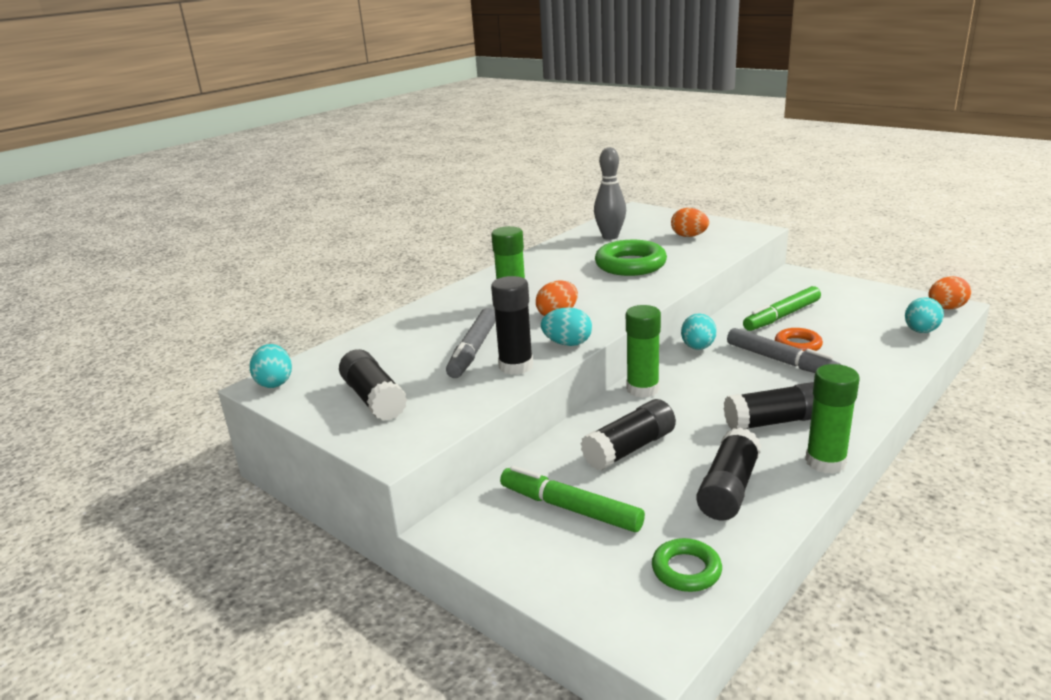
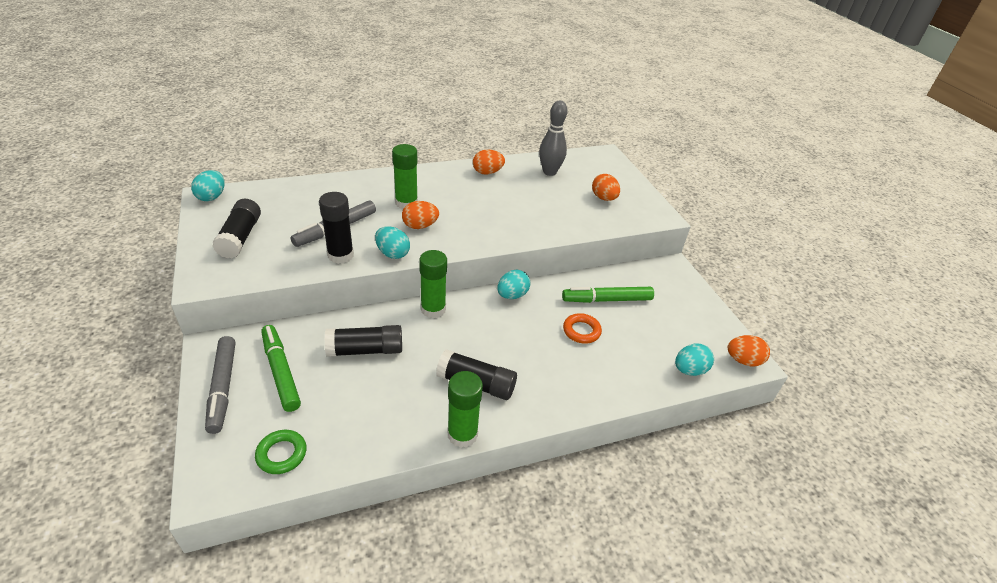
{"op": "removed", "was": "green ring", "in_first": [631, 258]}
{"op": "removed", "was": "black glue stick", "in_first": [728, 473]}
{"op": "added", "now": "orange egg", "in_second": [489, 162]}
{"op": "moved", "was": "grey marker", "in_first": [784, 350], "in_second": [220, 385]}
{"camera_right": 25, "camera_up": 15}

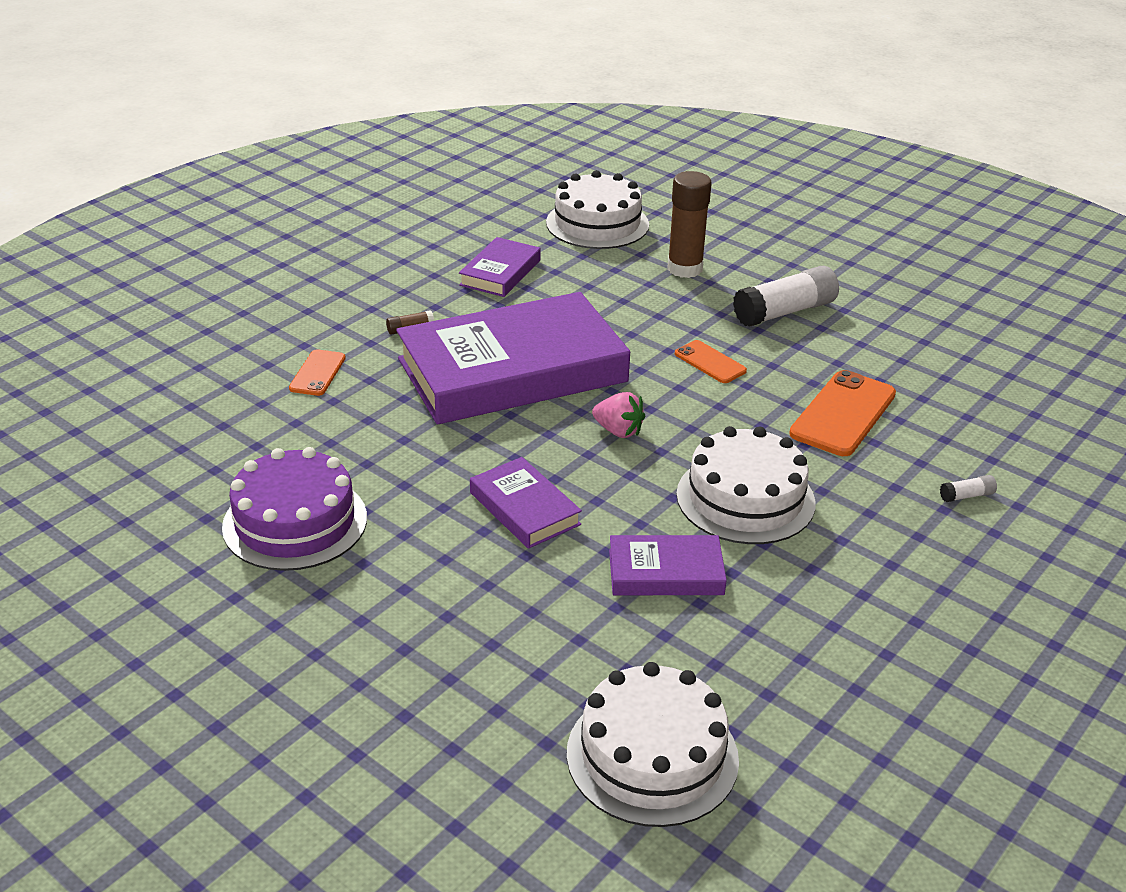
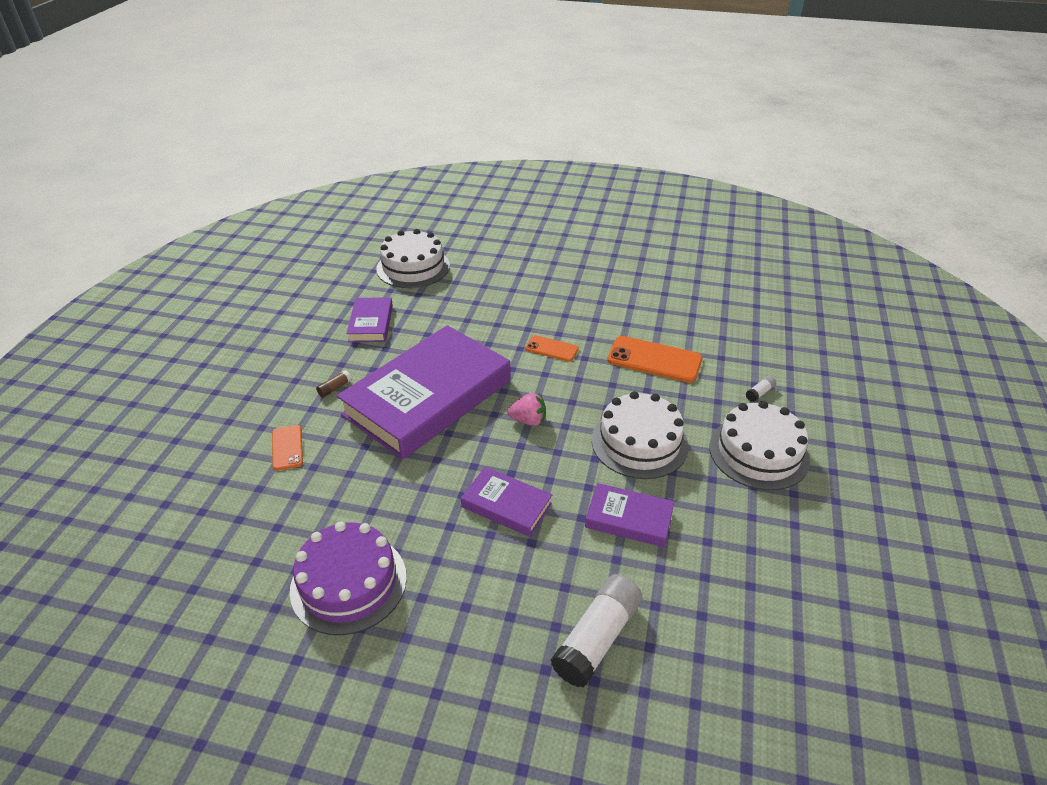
{"op": "removed", "was": "brown glue stick", "in_first": [689, 224]}
{"op": "moved", "was": "white cake", "in_first": [653, 744], "in_second": [759, 445]}
{"op": "moved", "was": "white glue stick", "in_first": [786, 296], "in_second": [596, 631]}
{"op": "turned", "was": "purple book", "in_first": [668, 565], "in_second": [629, 515], "clockwise": 45}
{"op": "turned", "was": "orange phone", "in_first": [842, 413], "in_second": [655, 359], "clockwise": -75}
{"camera_right": -25, "camera_up": 5}

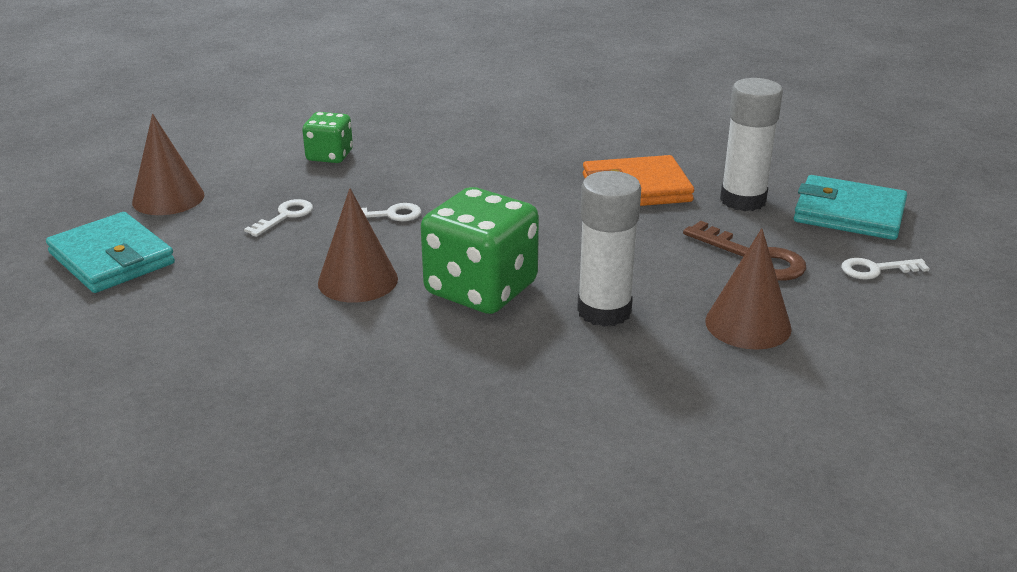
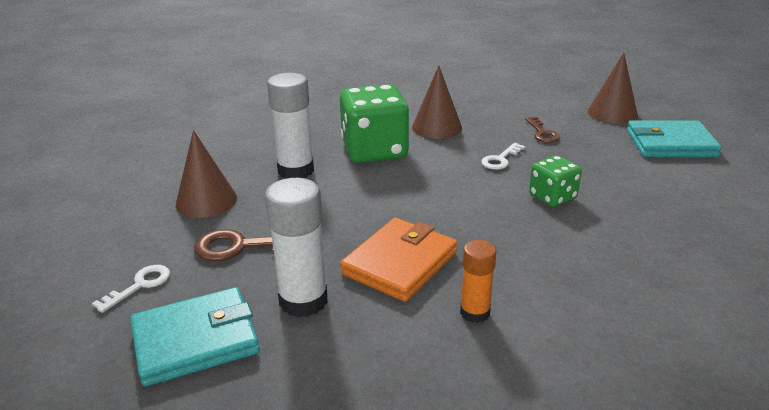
{"op": "added", "now": "orange glue stick", "in_second": [478, 281]}
{"op": "moved", "was": "turquoise wallet", "in_first": [110, 252], "in_second": [674, 138]}
{"op": "moved", "was": "green dice", "in_first": [327, 137], "in_second": [555, 181]}
{"op": "recoloured", "was": "white key", "now": "brown key", "in_first": [278, 218], "in_second": [542, 130]}
{"camera_right": 135, "camera_up": 0}

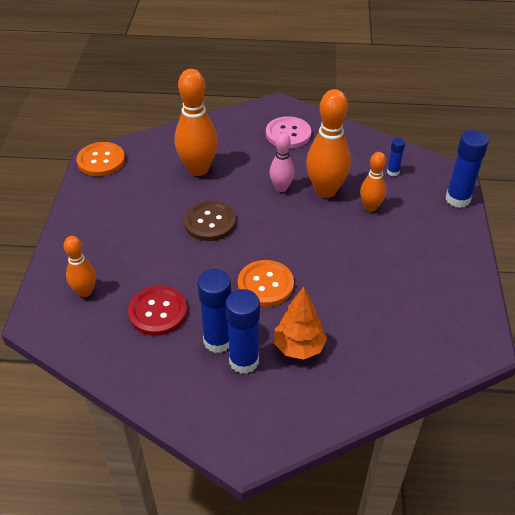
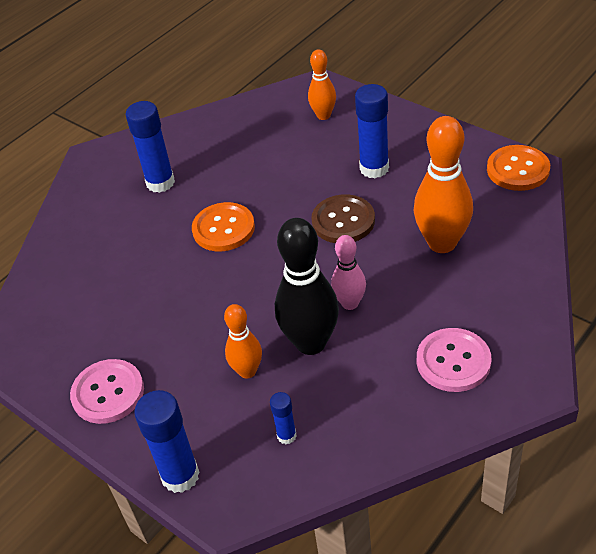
{"op": "removed", "was": "red button", "in_first": [157, 311]}
{"op": "removed", "was": "orange tree", "in_first": [300, 323]}
{"op": "added", "now": "pink button", "in_second": [107, 391]}
{"op": "moved", "was": "blue glue stick", "in_first": [214, 311], "in_second": [372, 131]}
{"op": "recoloured", "was": "orange bowling pin", "now": "black bowling pin", "in_first": [328, 143], "in_second": [307, 286]}
{"camera_right": 130, "camera_up": 0}

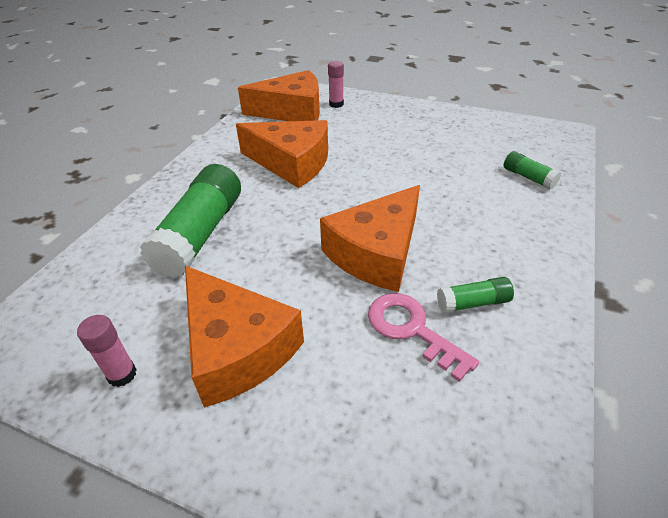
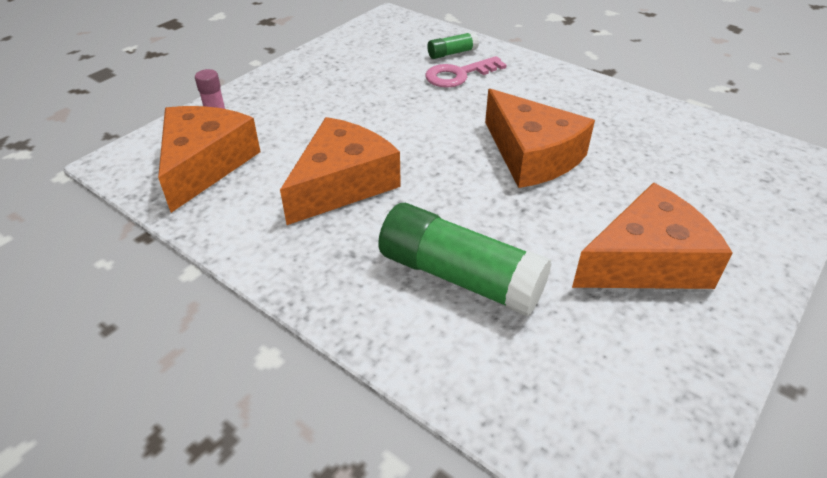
{"op": "removed", "was": "pink glue stick", "in_first": [107, 351]}
{"op": "removed", "was": "green glue stick", "in_first": [475, 295]}
{"op": "moved", "was": "pink key", "in_first": [423, 337], "in_second": [466, 72]}
{"camera_right": -75, "camera_up": 0}

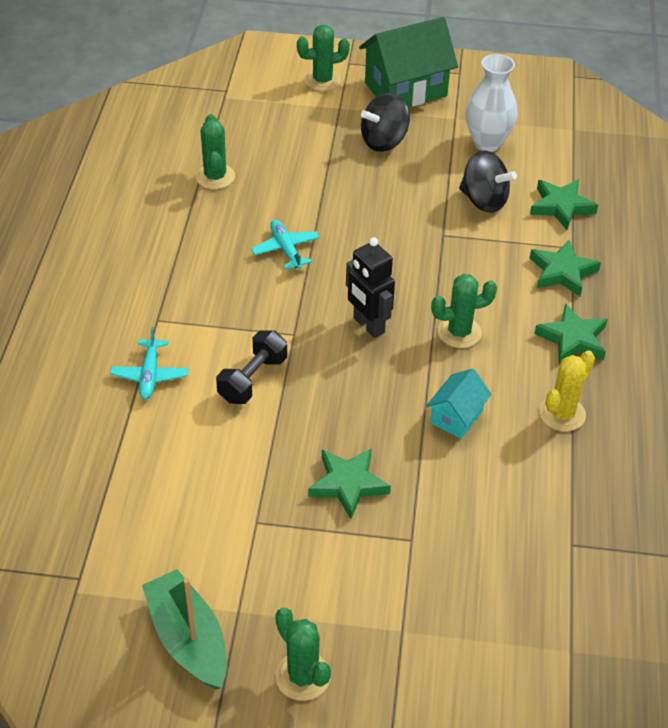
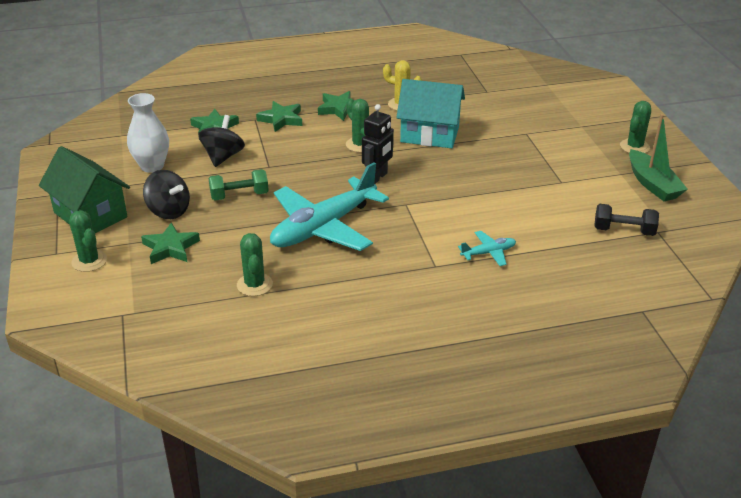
{"op": "added", "now": "green dumbbell", "in_second": [238, 184]}
{"op": "moved", "was": "black dumbbell", "in_first": [251, 367], "in_second": [626, 220]}
{"op": "moved", "was": "green star", "in_first": [349, 483], "in_second": [170, 243]}
{"op": "turned", "was": "green boat", "in_first": [184, 629], "in_second": [658, 157], "clockwise": -60}
{"op": "turned", "was": "green cactus", "in_first": [215, 151], "in_second": [255, 264], "clockwise": -75}
{"op": "resized", "was": "turquoise plane", "in_first": [285, 245], "in_second": [329, 206], "ratio": 2.34}
{"op": "resized", "was": "turquoise house", "in_first": [459, 403], "in_second": [430, 113], "ratio": 1.9}
{"camera_right": -110, "camera_up": -10}

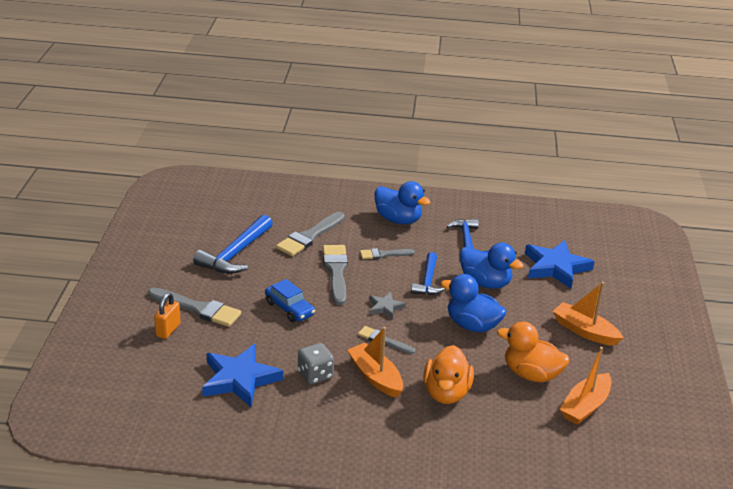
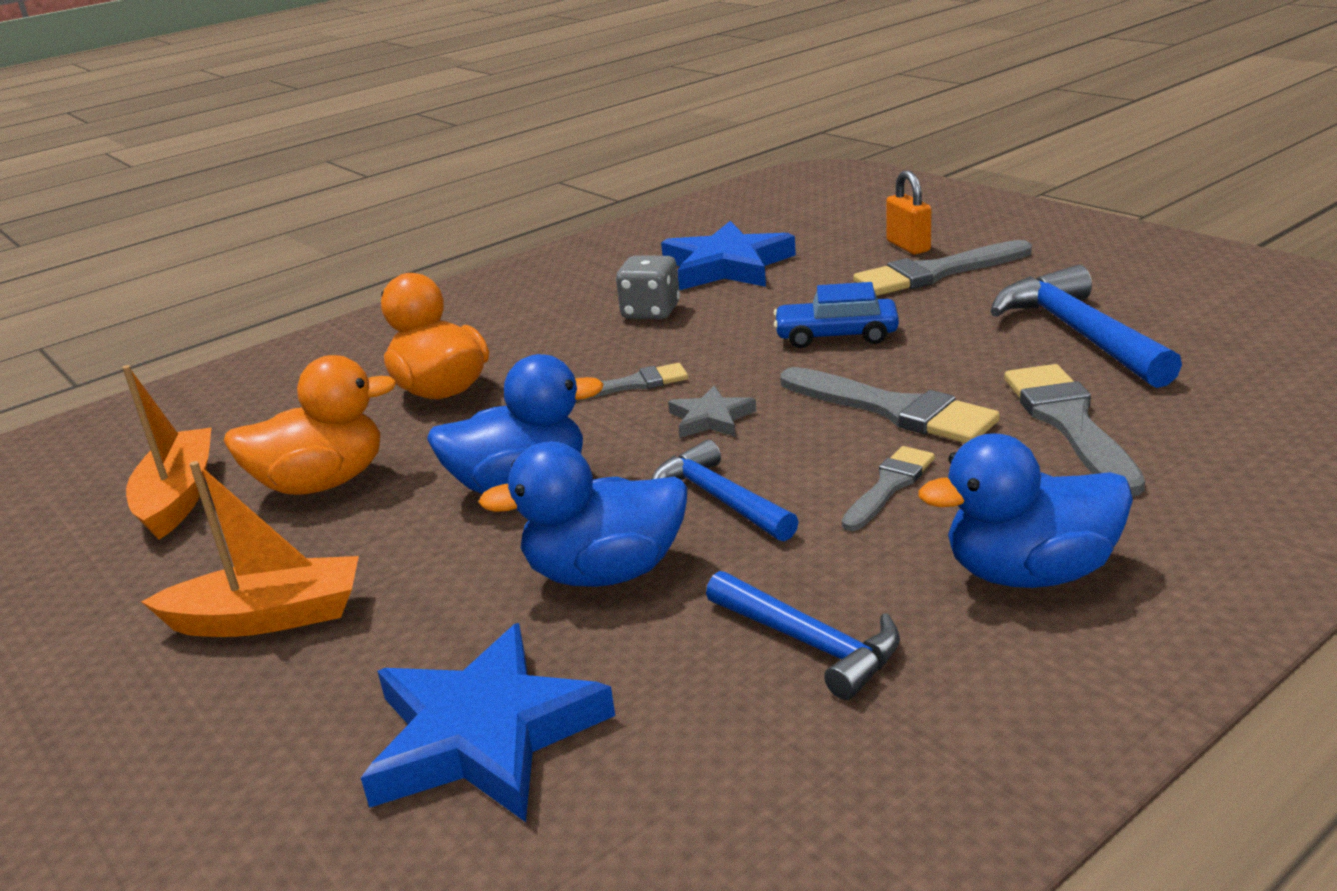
{"op": "removed", "was": "orange boat", "in_first": [375, 362]}
{"camera_right": 140, "camera_up": -5}

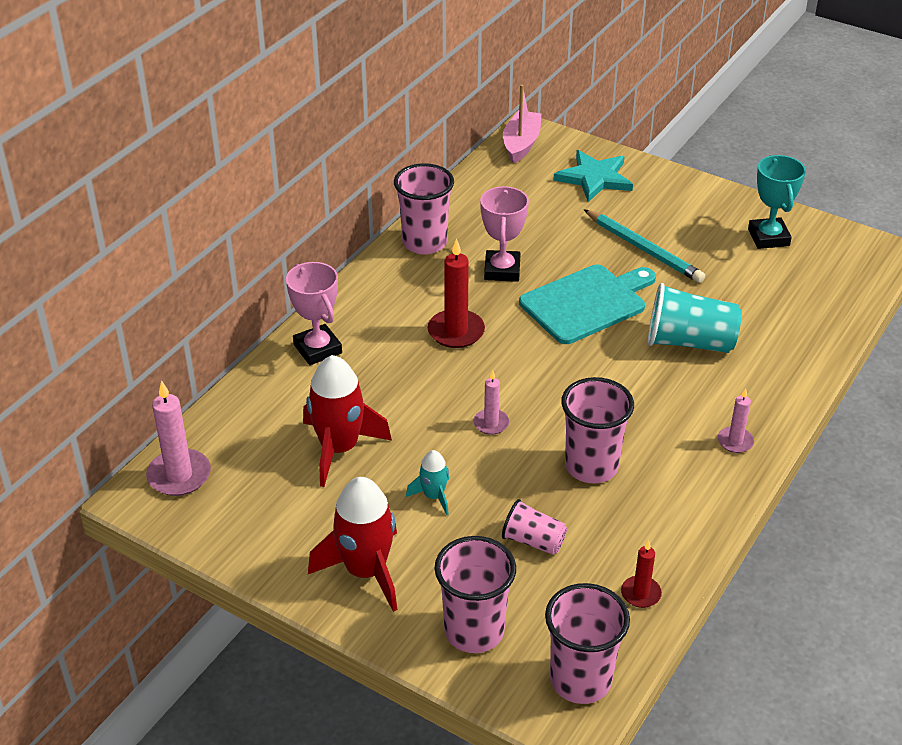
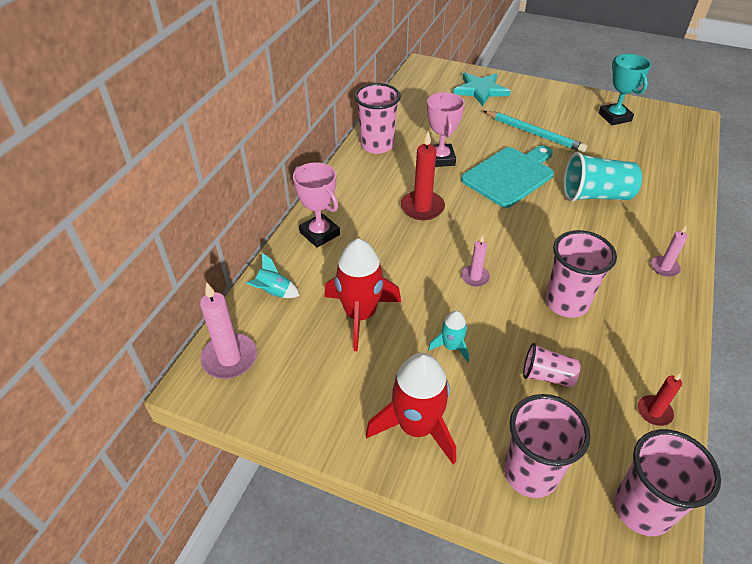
{"op": "removed", "was": "pink boat", "in_first": [522, 123]}
{"op": "added", "now": "turquoise rocket", "in_second": [273, 275]}
{"camera_right": -10, "camera_up": 5}

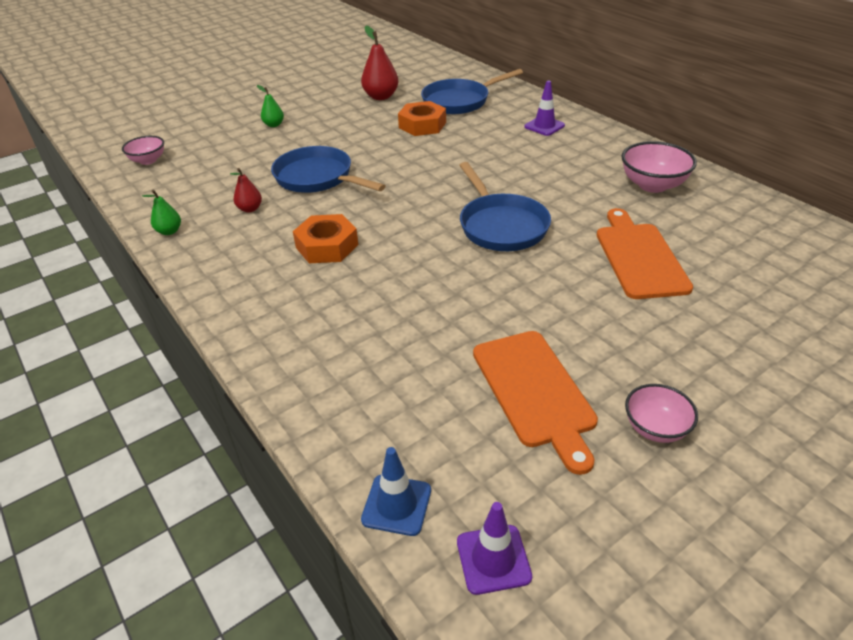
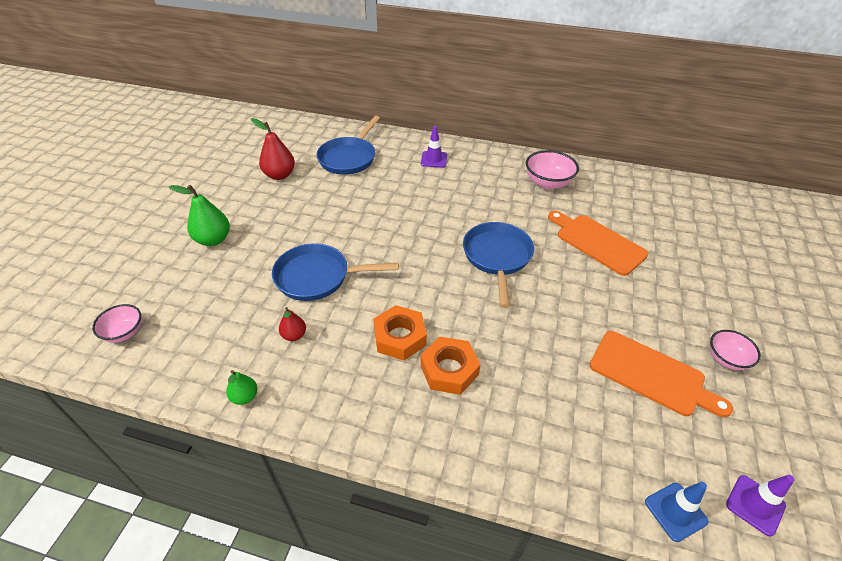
{"op": "moved", "was": "orange nut", "in_first": [422, 118], "in_second": [450, 366]}
{"op": "turned", "was": "blue pan", "in_first": [505, 206], "in_second": [498, 265], "clockwise": -120}
{"op": "resized", "was": "green pear", "in_first": [270, 106], "in_second": [199, 215], "ratio": 1.74}
{"camera_right": -40, "camera_up": 5}

